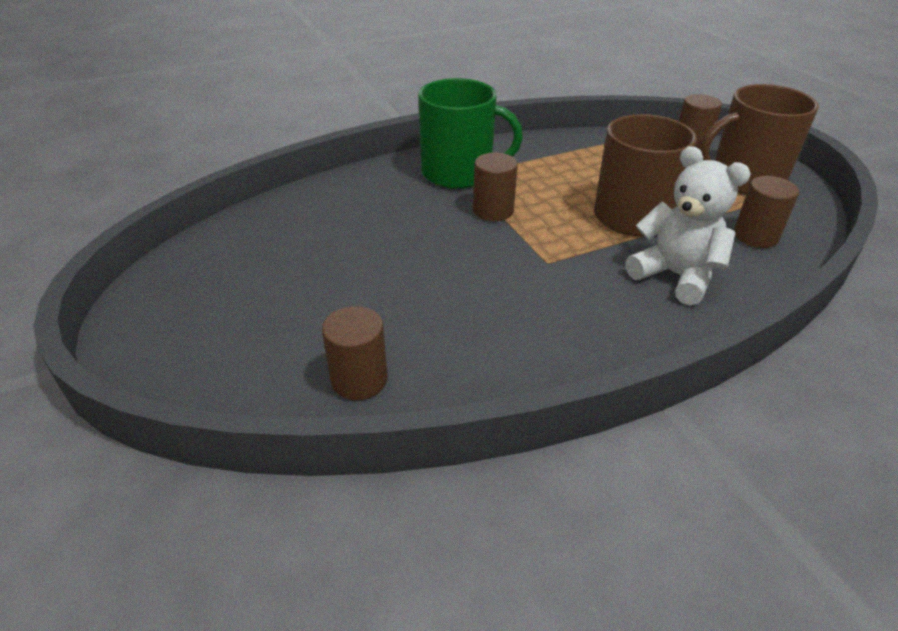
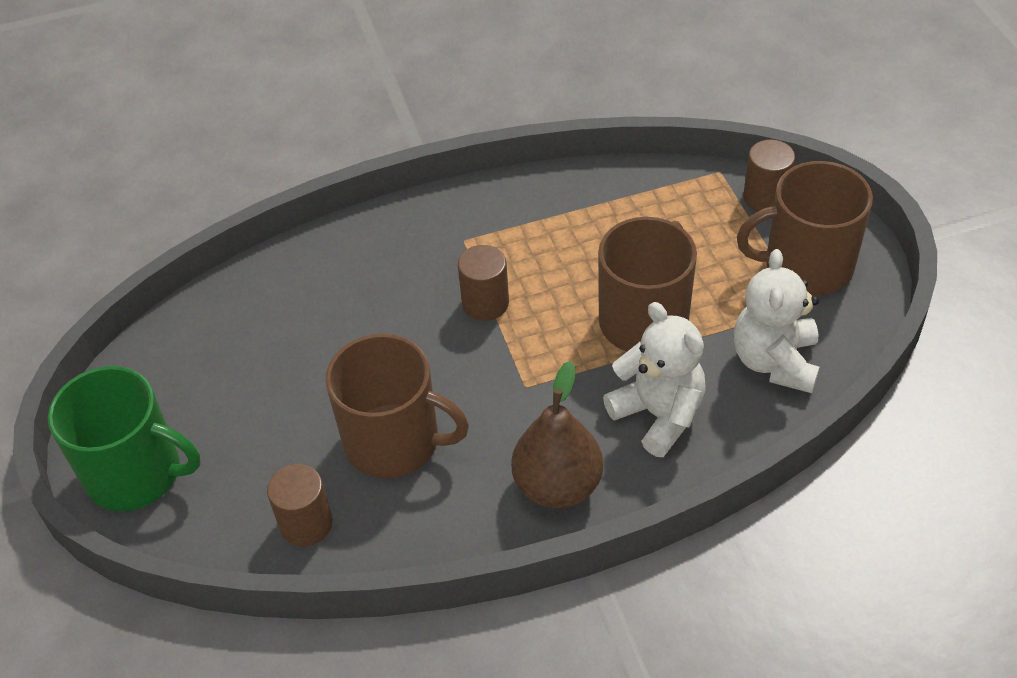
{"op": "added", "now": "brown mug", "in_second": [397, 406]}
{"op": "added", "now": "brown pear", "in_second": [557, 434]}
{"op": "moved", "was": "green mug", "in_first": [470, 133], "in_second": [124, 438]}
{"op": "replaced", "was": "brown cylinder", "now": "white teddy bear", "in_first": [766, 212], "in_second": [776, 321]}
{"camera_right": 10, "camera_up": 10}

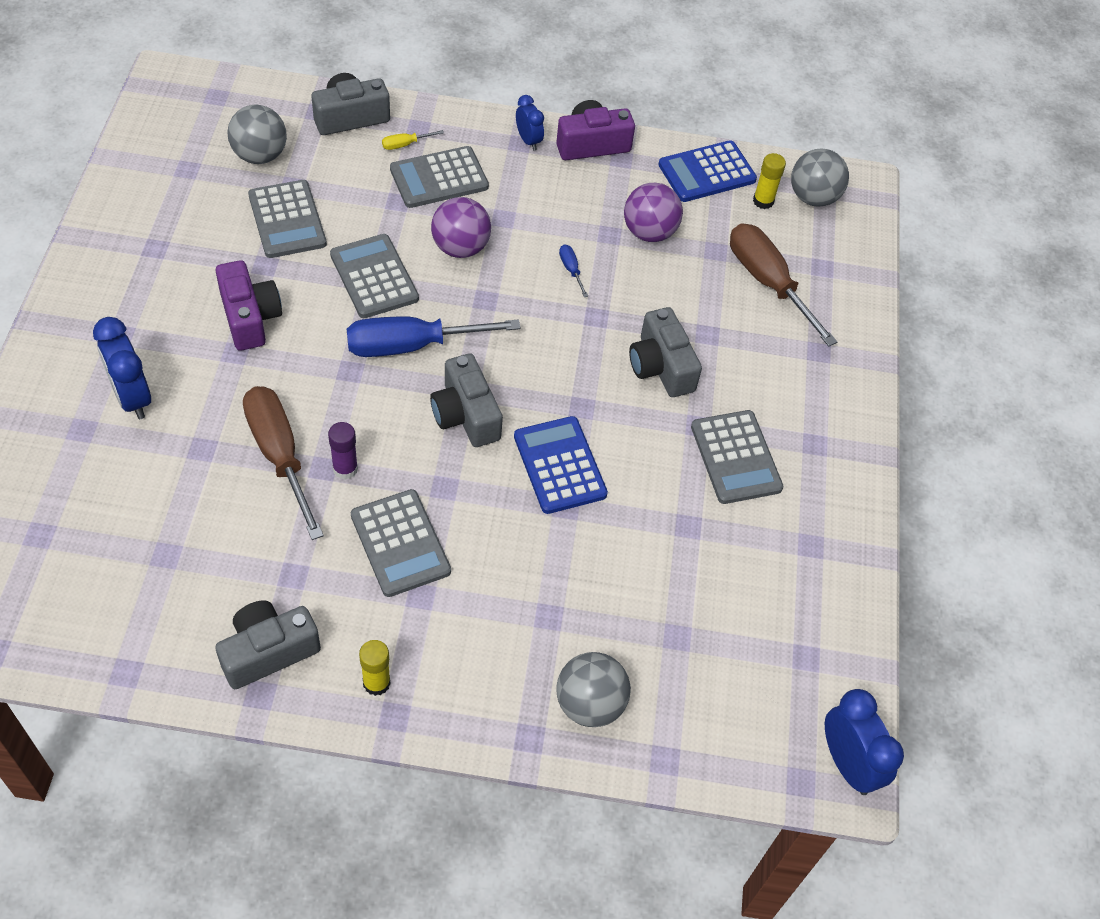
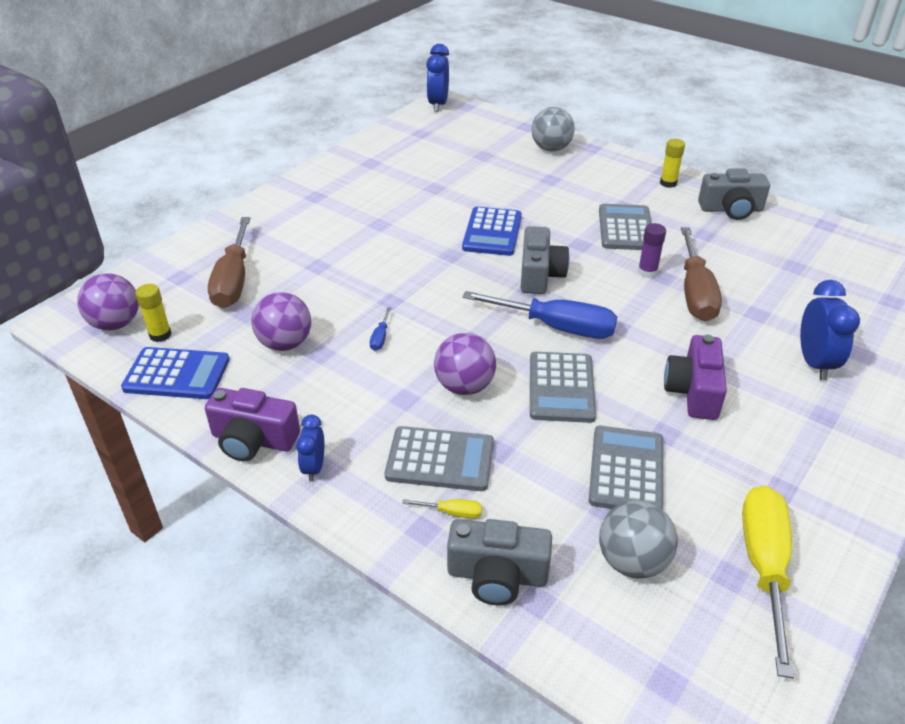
{"op": "removed", "was": "grey camera", "in_first": [665, 352]}
{"op": "removed", "was": "grey calculator", "in_first": [737, 457]}
{"op": "added", "now": "yellow screwdriver", "in_second": [768, 581]}
{"op": "recoloured", "was": "grey ball", "now": "purple ball", "in_first": [820, 177], "in_second": [108, 301]}
{"camera_right": -145, "camera_up": -15}

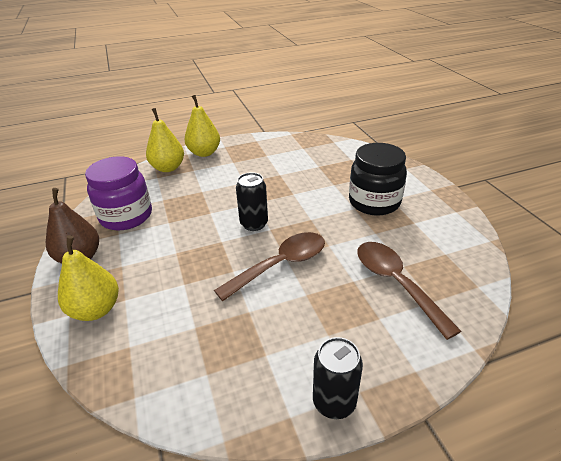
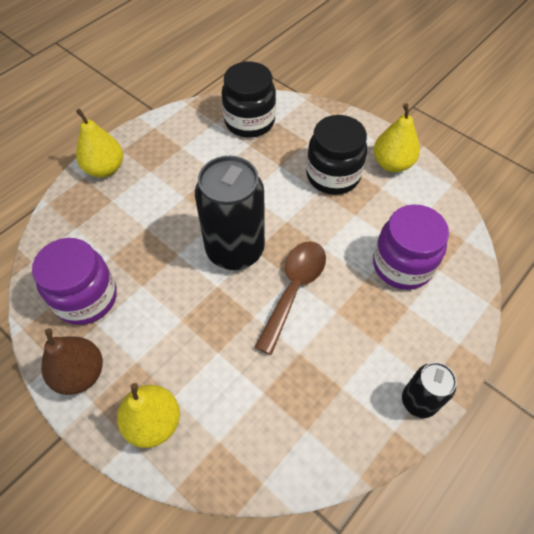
{"op": "added", "now": "black jar", "in_second": [249, 100]}
{"op": "moved", "was": "yellow pear", "in_first": [165, 140], "in_second": [397, 137]}
{"op": "replaced", "was": "brown spoon", "now": "purple jar", "in_first": [409, 291], "in_second": [411, 247]}
{"op": "resized", "was": "black can", "in_first": [252, 201], "in_second": [230, 213], "ratio": 1.87}
{"camera_right": -30, "camera_up": 20}

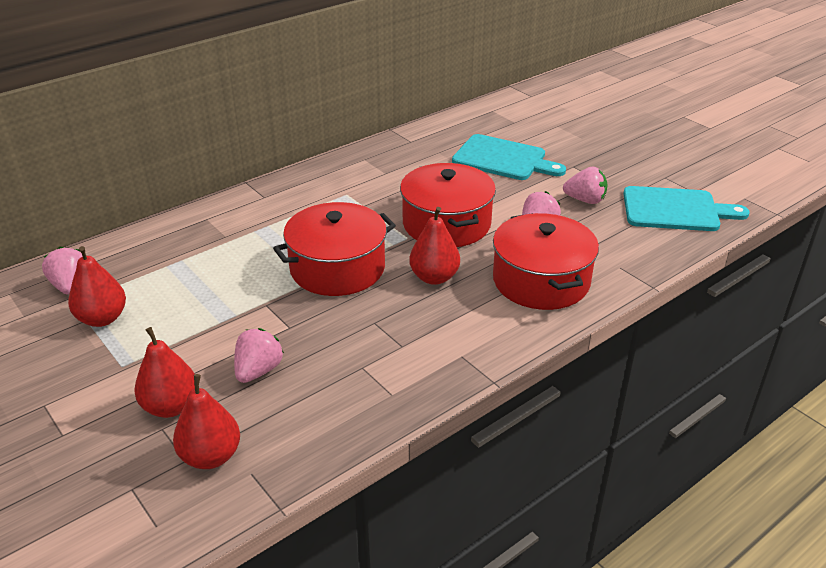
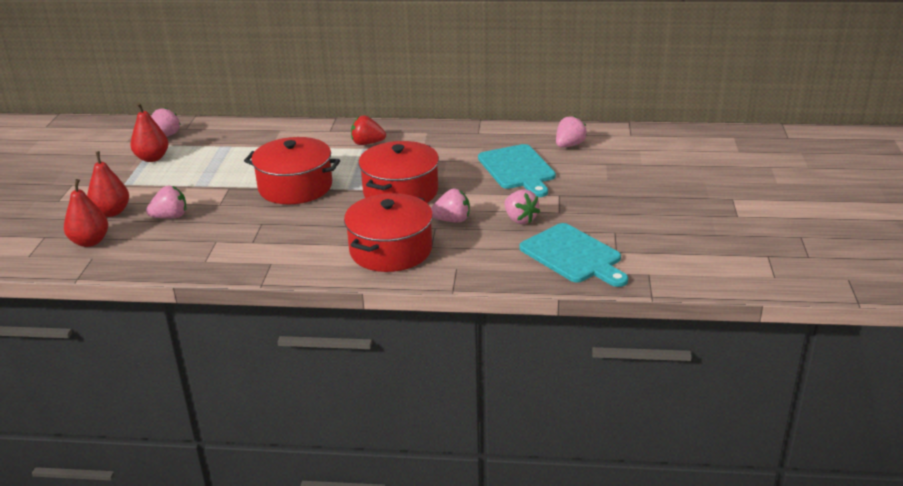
{"op": "removed", "was": "red pear", "in_first": [434, 246]}
{"op": "added", "now": "red strawberry", "in_second": [368, 130]}
{"op": "added", "now": "pink strawberry", "in_second": [571, 131]}
{"camera_right": 45, "camera_up": -5}

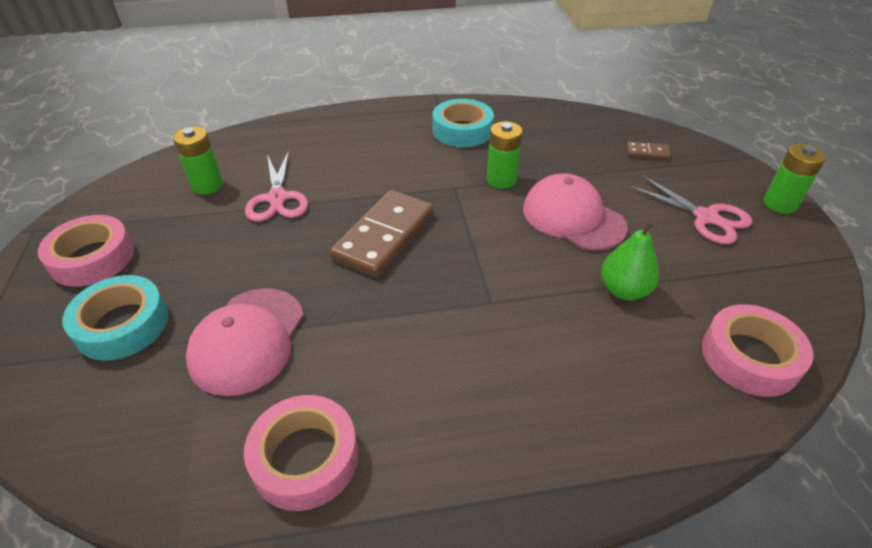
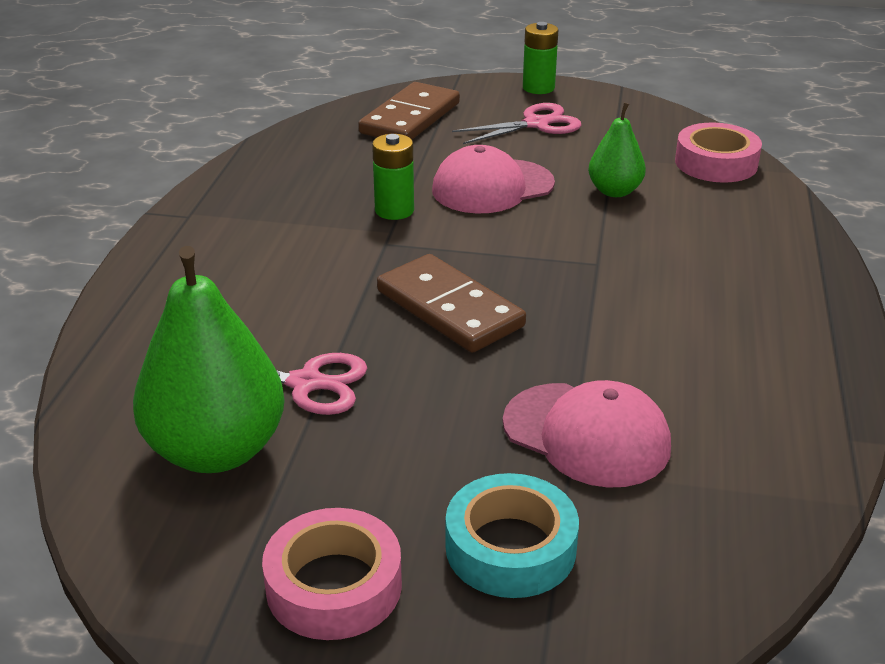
{"op": "removed", "was": "pink tape", "in_first": [301, 453]}
{"op": "removed", "was": "turquoise tape", "in_first": [463, 123]}
{"op": "replaced", "was": "green battery", "now": "green pear", "in_first": [198, 160], "in_second": [209, 359]}
{"op": "resized", "was": "brown domino", "in_first": [649, 150], "in_second": [409, 111], "ratio": 2.31}
{"camera_right": -70, "camera_up": -10}

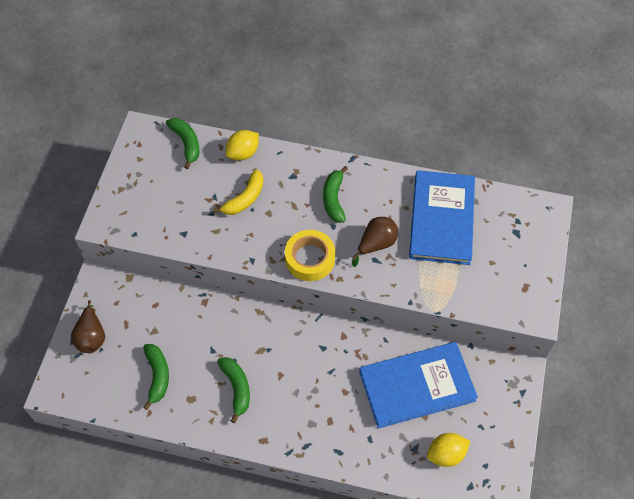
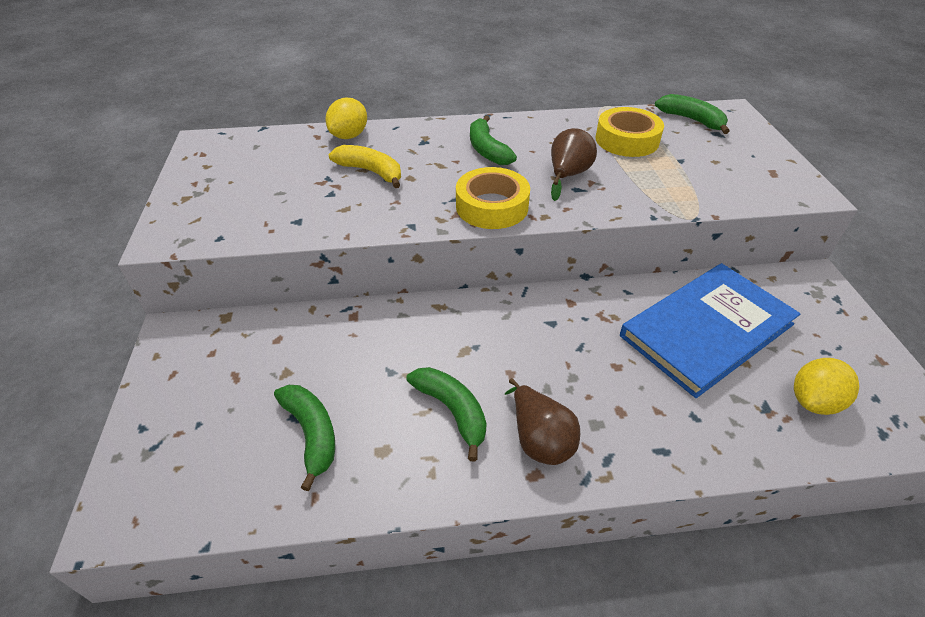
{"op": "moved", "was": "brown pear", "in_first": [88, 326], "in_second": [542, 421]}
{"op": "moved", "was": "green banana", "in_first": [182, 143], "in_second": [692, 114]}
{"op": "replaced", "was": "blue book", "now": "yellow tape", "in_first": [442, 217], "in_second": [630, 132]}
{"op": "turned", "was": "yellow banana", "in_first": [238, 192], "in_second": [365, 166], "clockwise": -75}
{"camera_right": -20, "camera_up": -15}

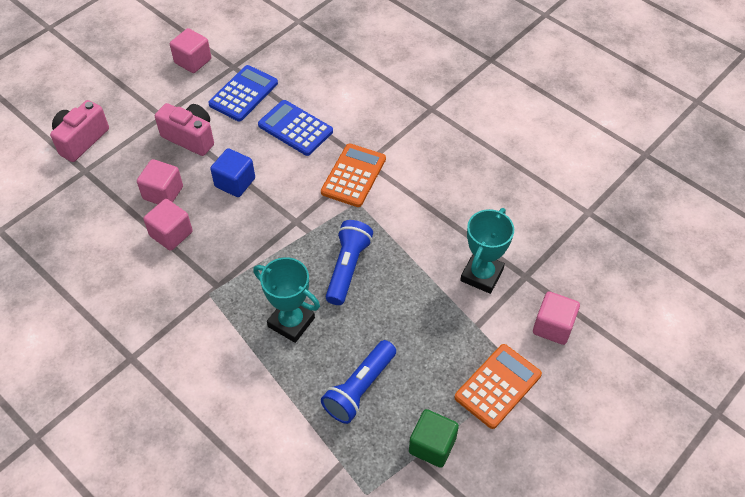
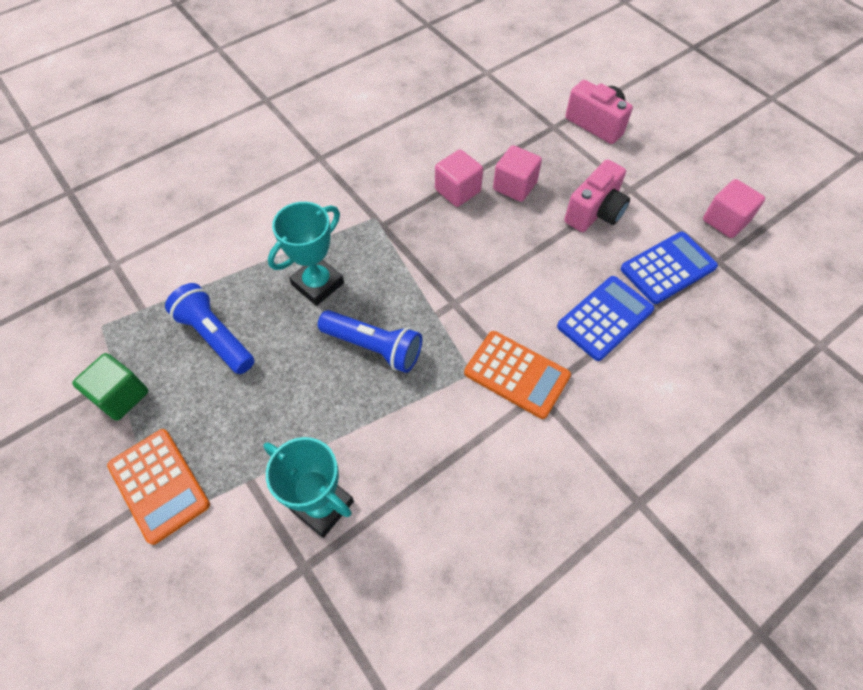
{"op": "removed", "was": "blue cube", "in_first": [232, 172]}
{"op": "removed", "was": "pink cube", "in_first": [556, 318]}
{"op": "turned", "was": "blue calculator", "in_first": [243, 93], "in_second": [669, 268], "clockwise": -75}
{"camera_right": 100, "camera_up": 5}

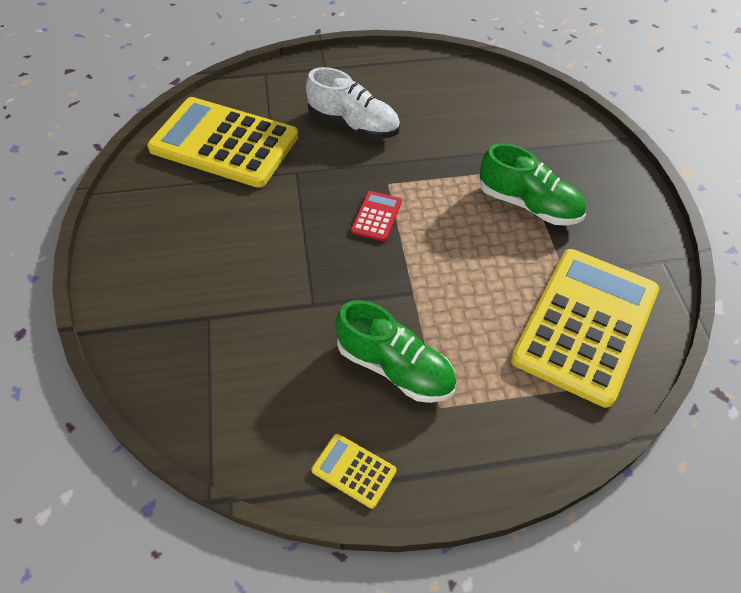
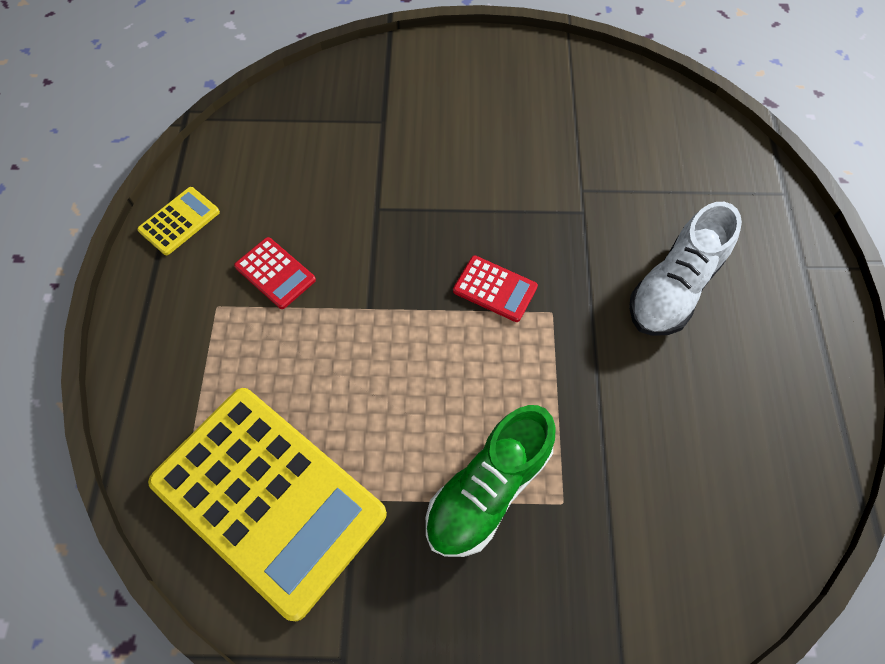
{"op": "removed", "was": "yellow calculator", "in_first": [222, 142]}
{"op": "replaced", "was": "green shoe", "now": "red calculator", "in_first": [396, 351], "in_second": [275, 273]}
{"camera_right": 100, "camera_up": 10}

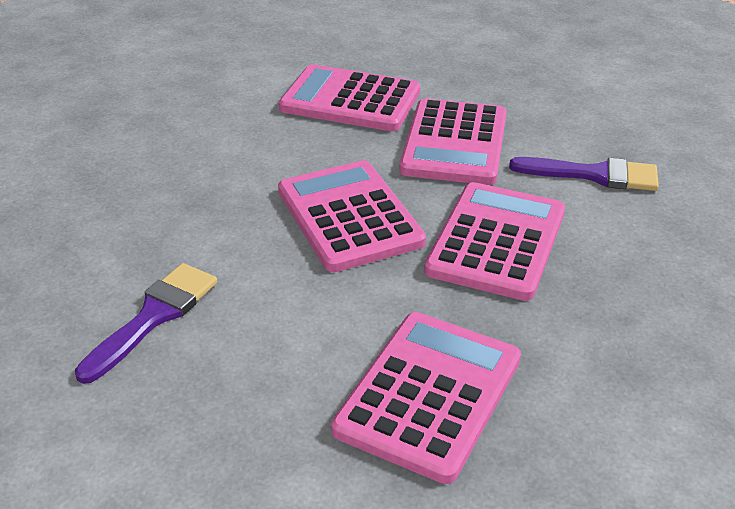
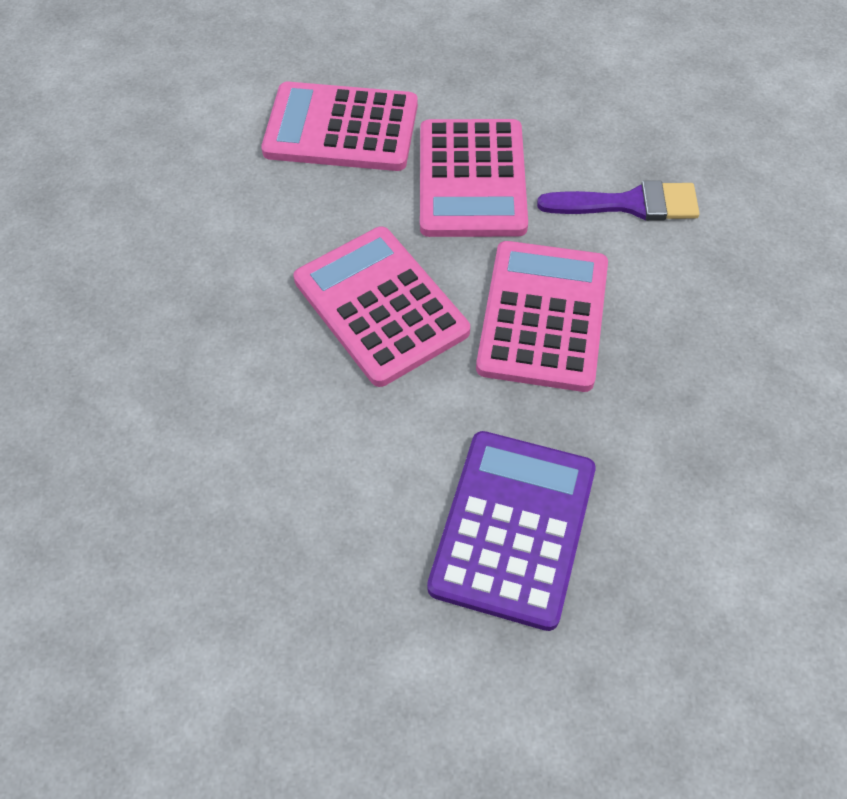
{"op": "removed", "was": "purple brush", "in_first": [146, 323]}
{"op": "recoloured", "was": "pink calculator", "now": "purple calculator", "in_first": [426, 398], "in_second": [511, 531]}
{"camera_right": -10, "camera_up": 20}

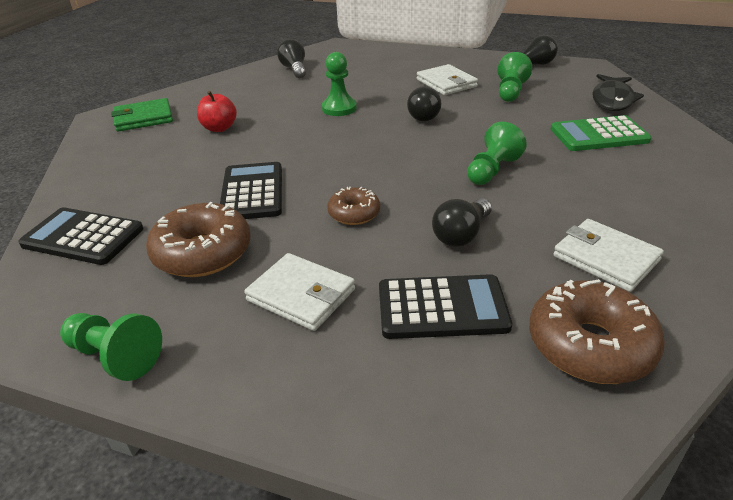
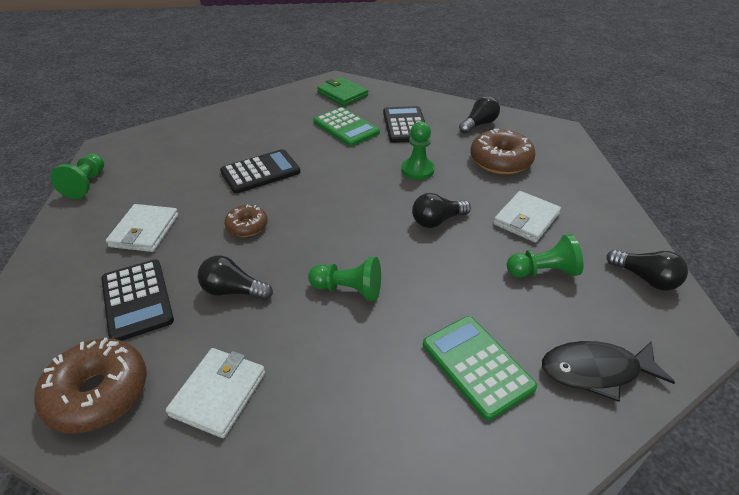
{"op": "moved", "was": "black calculator", "in_first": [80, 236], "in_second": [404, 124]}
{"op": "moved", "was": "brown donut", "in_first": [198, 239], "in_second": [503, 151]}
{"op": "replaced", "was": "red apple", "now": "green calculator", "in_first": [217, 111], "in_second": [346, 126]}
{"camera_right": 65, "camera_up": 5}

